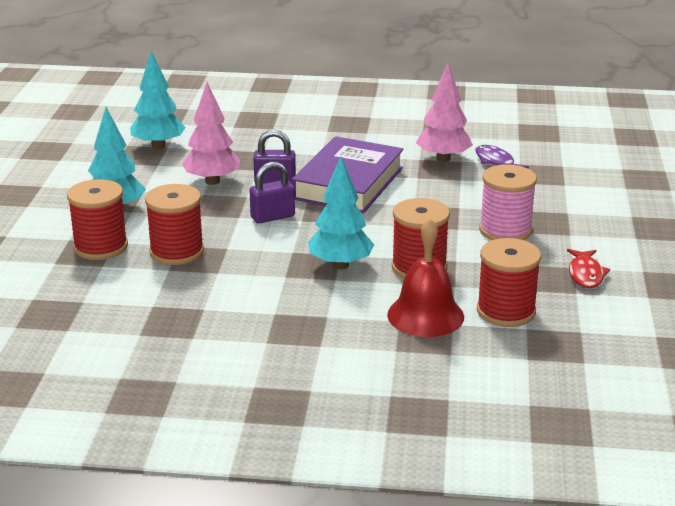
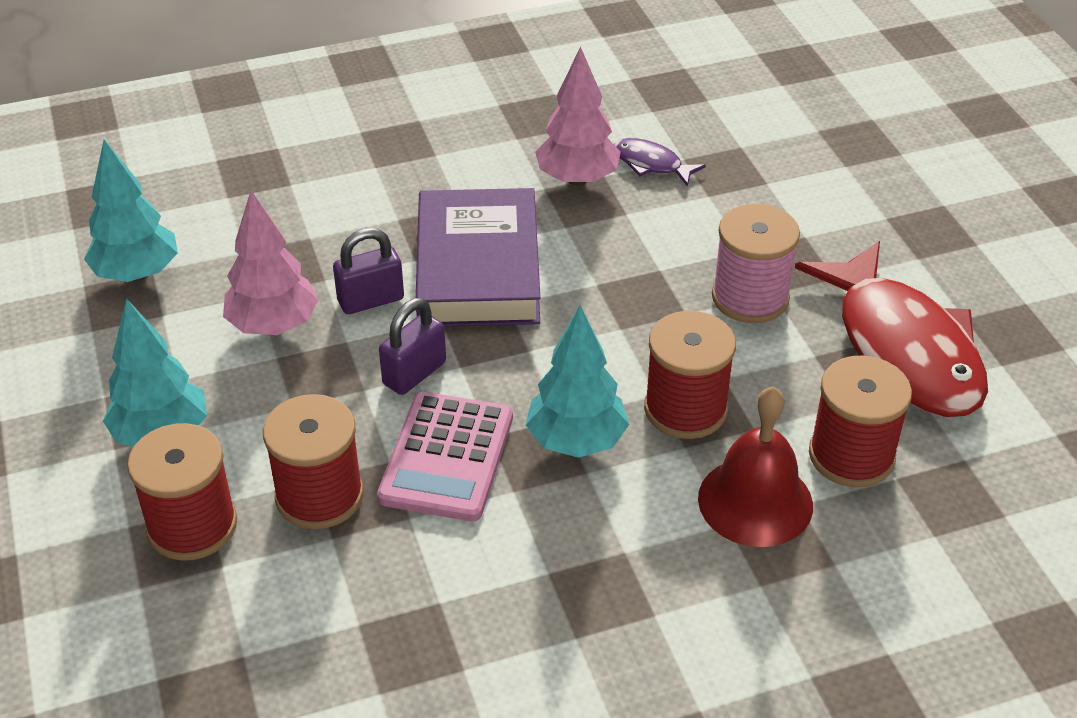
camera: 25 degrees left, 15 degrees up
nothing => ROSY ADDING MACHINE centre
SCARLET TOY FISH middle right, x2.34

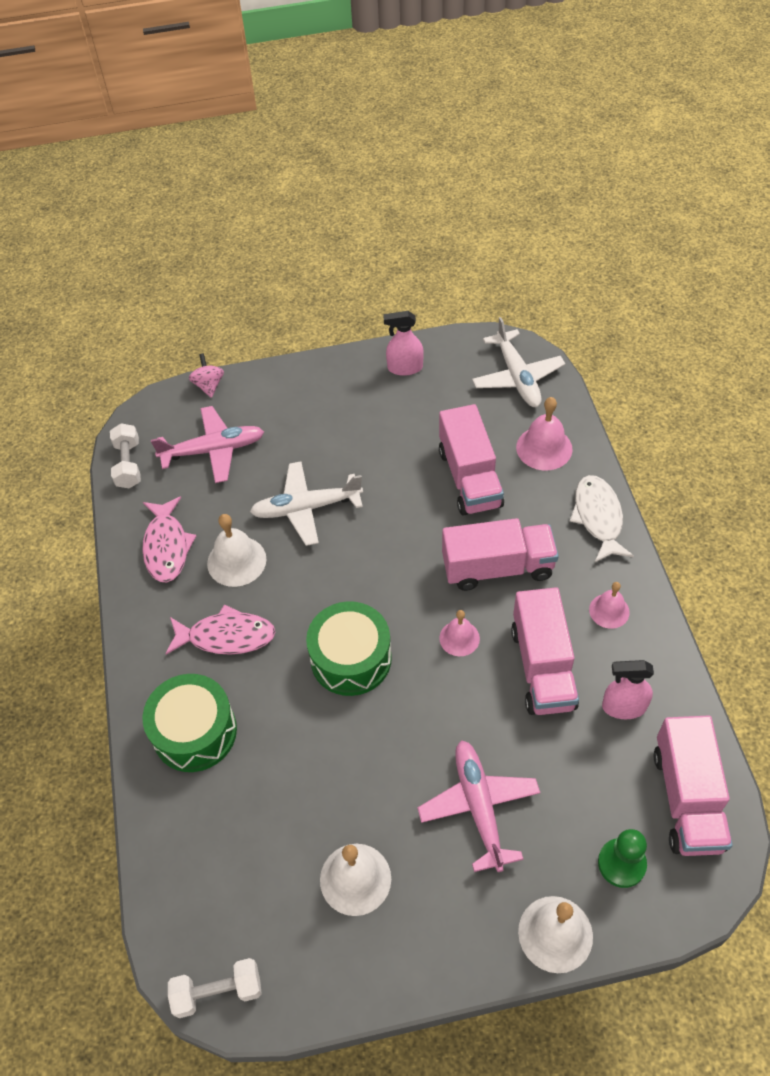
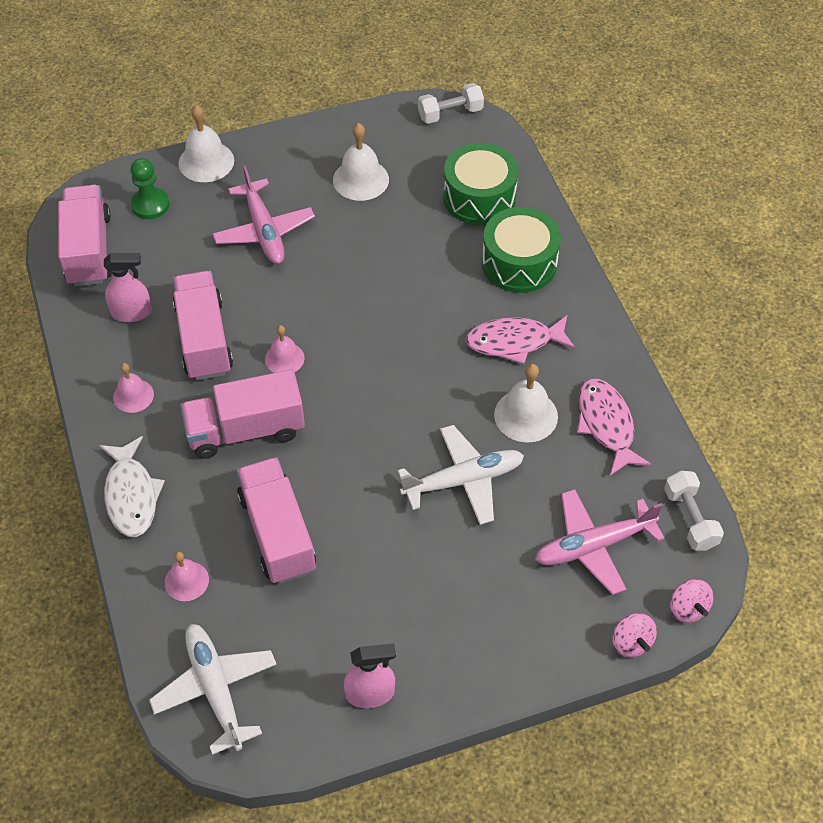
camera: 170 degrees right, 0 degrees up
nothing => ROSY WHIRLIGIG (no. 2 from left) bottom right
EMERALD TOY DRUM (no. 2 from left in the first image) centre => EMERALD TOY DRUM (no. 1 from left) top centre, shifted
ROSY SCHOOL BELL (no. 2 from left) middle right => ROSY SCHOOL BELL (no. 2 from left) bottom left, x0.64

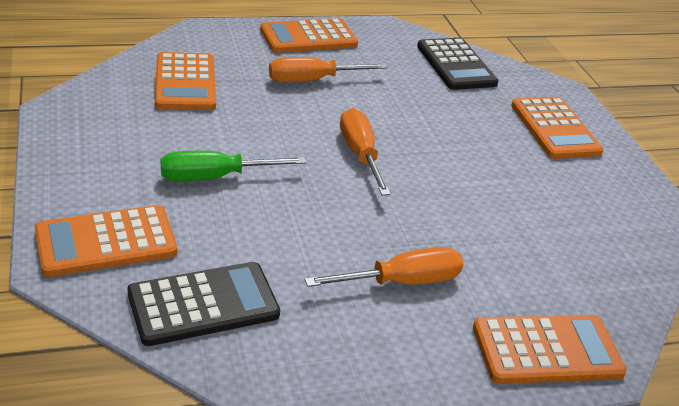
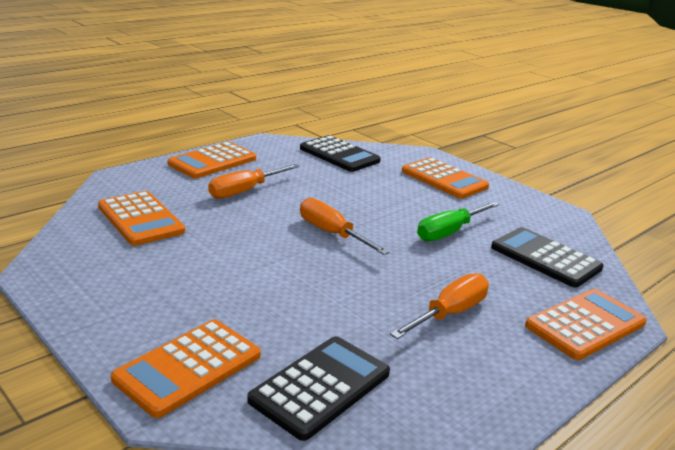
camera: 25 degrees left, 10 degrees down
nothing => EBONY ADDING MACHINE (no. 3 from left) middle right
EMERALD SCREWDRIVER centre => EMERALD SCREWDRIVER middle right, shifted

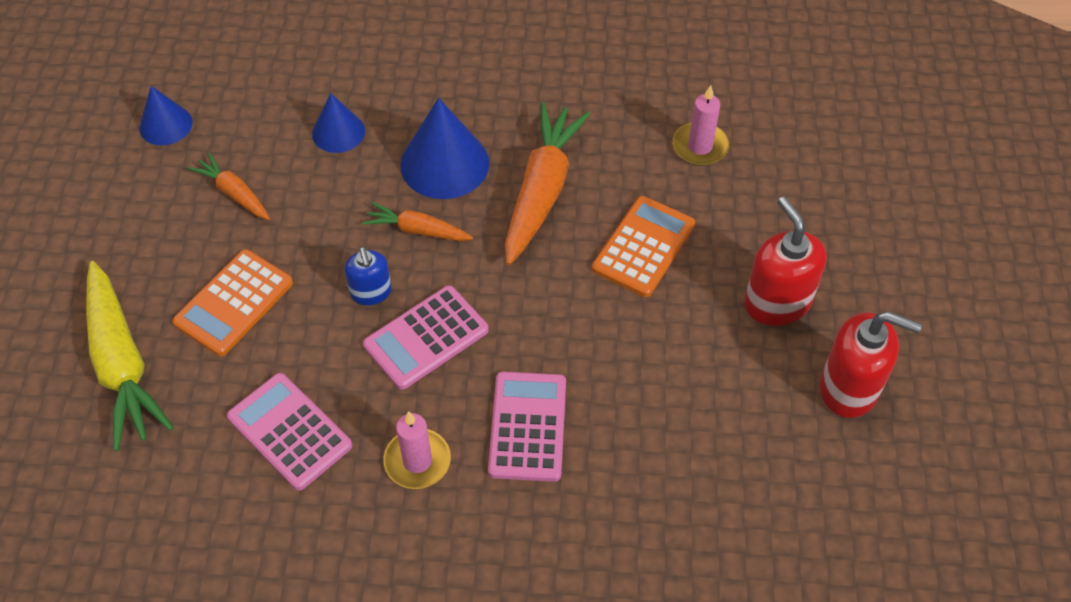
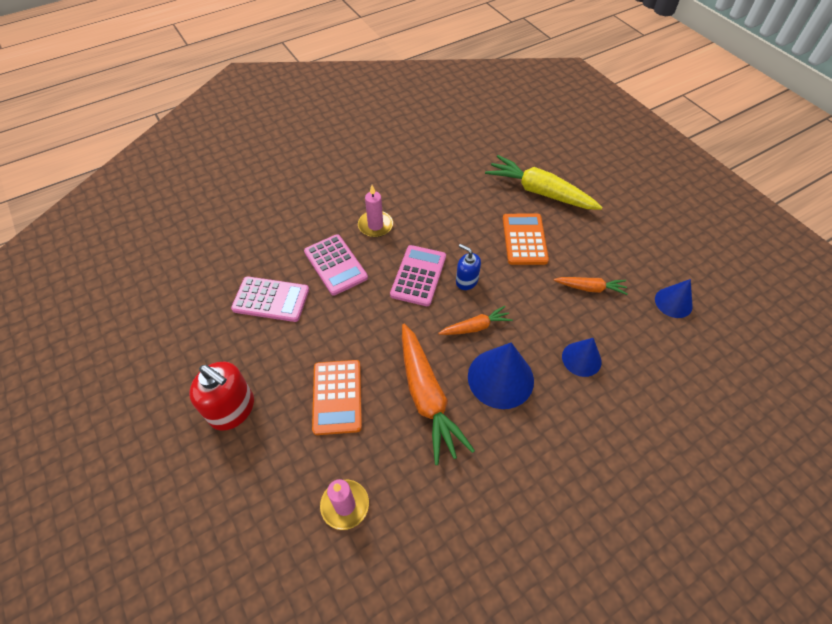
camera: 145 degrees right, 0 degrees up
SCARLET SOAP DISPENSER (no. 2 from left) middle right => nothing
ROSY ADDING MACHINE (no. 1 from left) bottom left => ROSY ADDING MACHINE (no. 1 from left) middle left, shifted

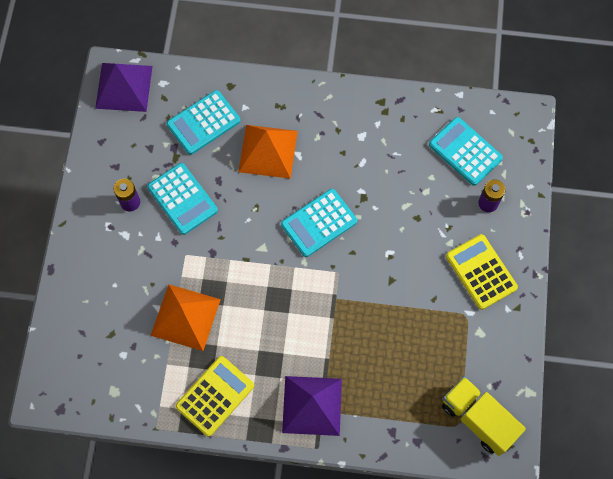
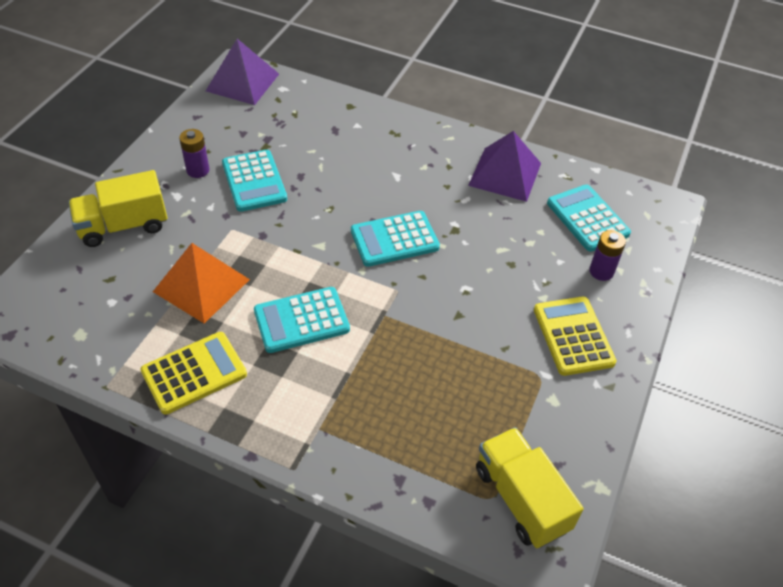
camera: 15 degrees right, 20 degrees down
BRIGHT ORANGE PYRAMID (no. 2 from left) top centre => nothing
nothing => BRIGHT YELLOW TOY TRUCK (no. 1 from left) middle left
TURQUOISE ADDING MACHINE (no. 2 from left) top left => TURQUOISE ADDING MACHINE (no. 2 from left) centre, shifted
PURPLE PYRAMID (no. 2 from left) bottom centre => PURPLE PYRAMID (no. 2 from left) top centre, shifted

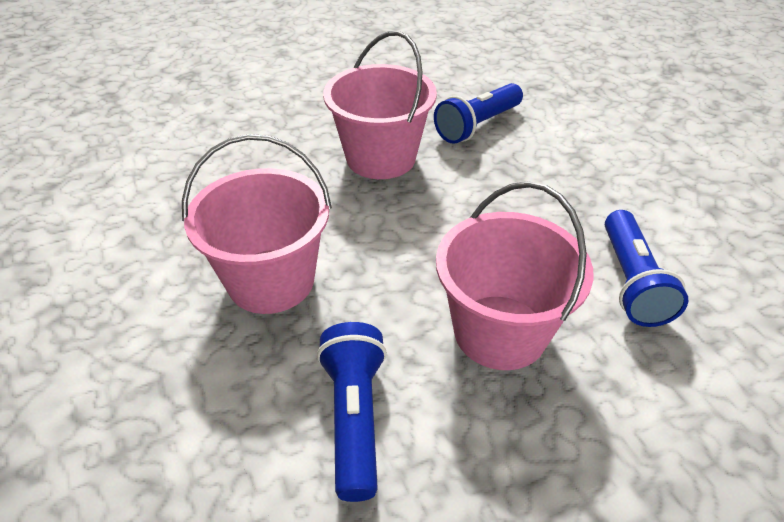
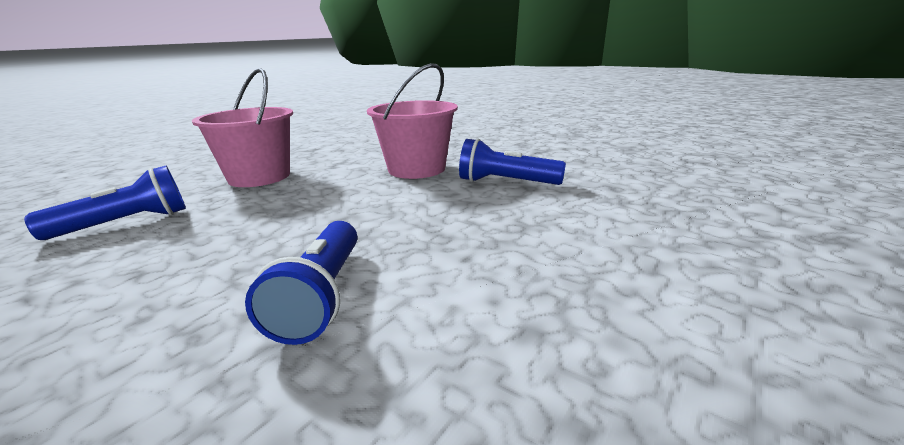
camera: 60 degrees right, 20 degrees down
ROSY PAIL (no. 3 from left) centre => nothing
ROYAL BLUE POCKET TORCH (no. 3 from left in the first image) middle right => ROYAL BLUE POCKET TORCH (no. 2 from left) middle left, 60 degrees counterclockwise

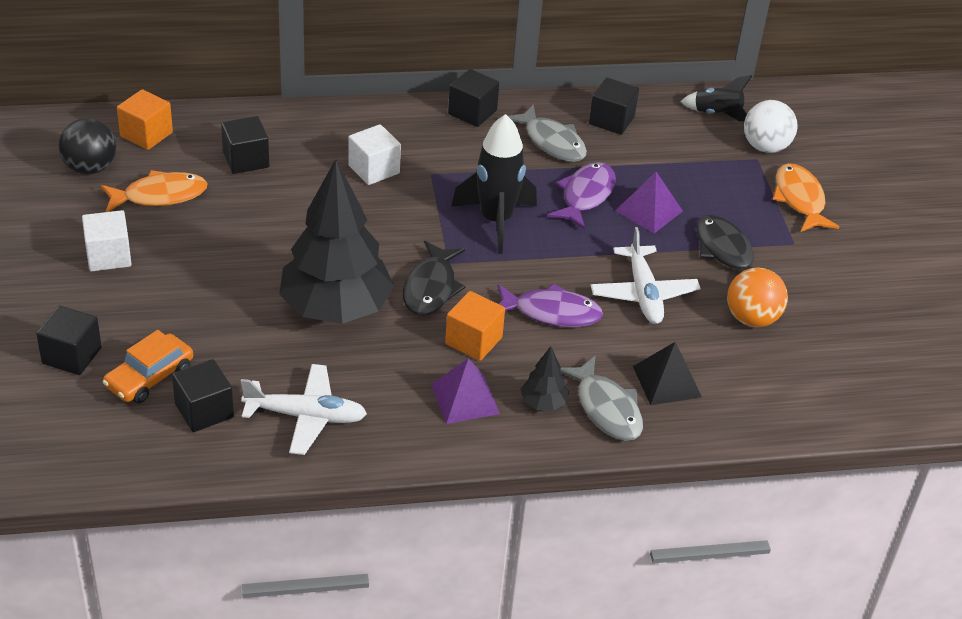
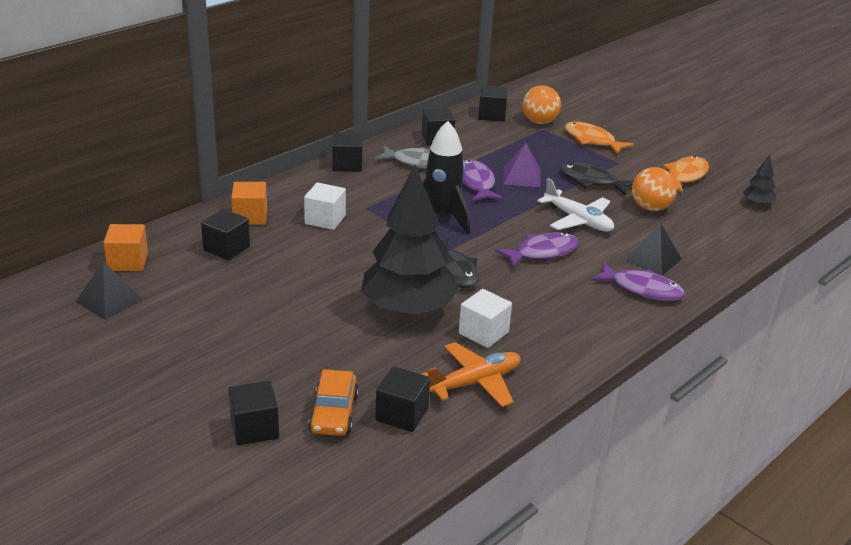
camera: 35 degrees left, 10 degrees down
PURPLE PYRAMID (no. 1 from left) centre => nothing
WHITE CUBE (no. 1 from left in the first image) middle left => WHITE CUBE (no. 2 from left) centre, shifted
BRIGHT ORANGE TOY FISH (no. 1 from left in the first image) top left => BRIGHT ORANGE TOY FISH (no. 2 from left) top right, shifted
BRIGHT ORANGE CUBE (no. 2 from left) centre => BRIGHT ORANGE CUBE (no. 2 from left) middle left, shifted
EBONY TOY TREE (no. 2 from left) centre => EBONY TOY TREE (no. 2 from left) top right, shifted
EBONY SPHERE top left => EBONY PYRAMID (no. 1 from left) middle left
EBONY SPACESHIP (no. 2 from left) top right => EBONY CUBE (no. 6 from left) top centre
WHITE AEROPLANE (no. 1 from left) middle left => BRIGHT ORANGE AEROPLANE bottom centre
GREY TOY FISH (no. 2 from left) centre => PURPLE TOY FISH (no. 3 from left) middle right
WHITE SPHERE top right => BRIGHT ORANGE SPHERE (no. 1 from left) top centre

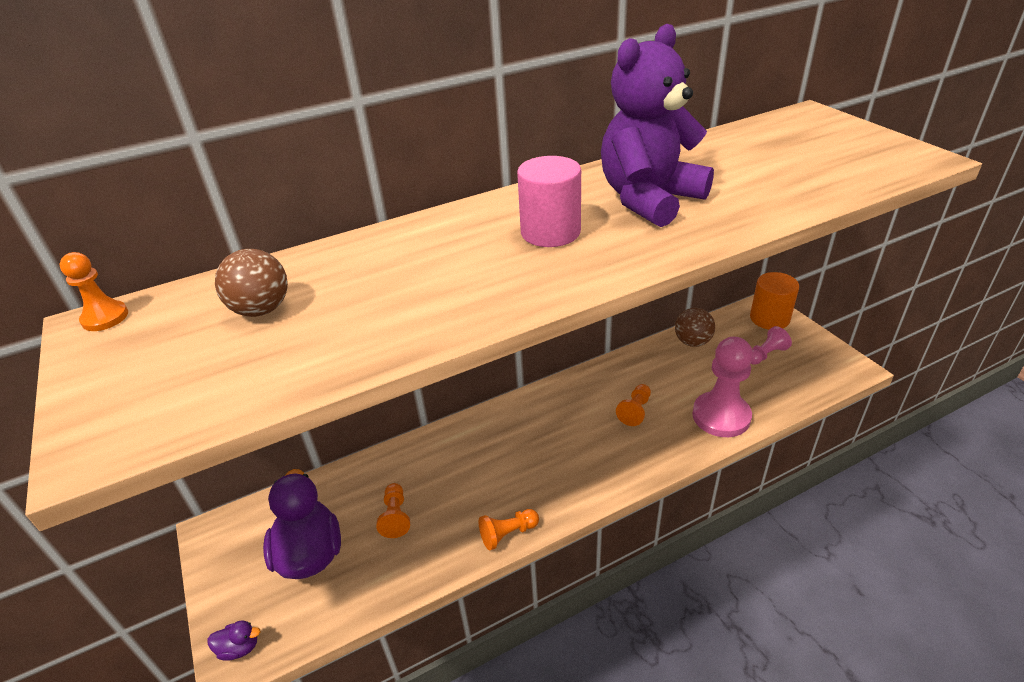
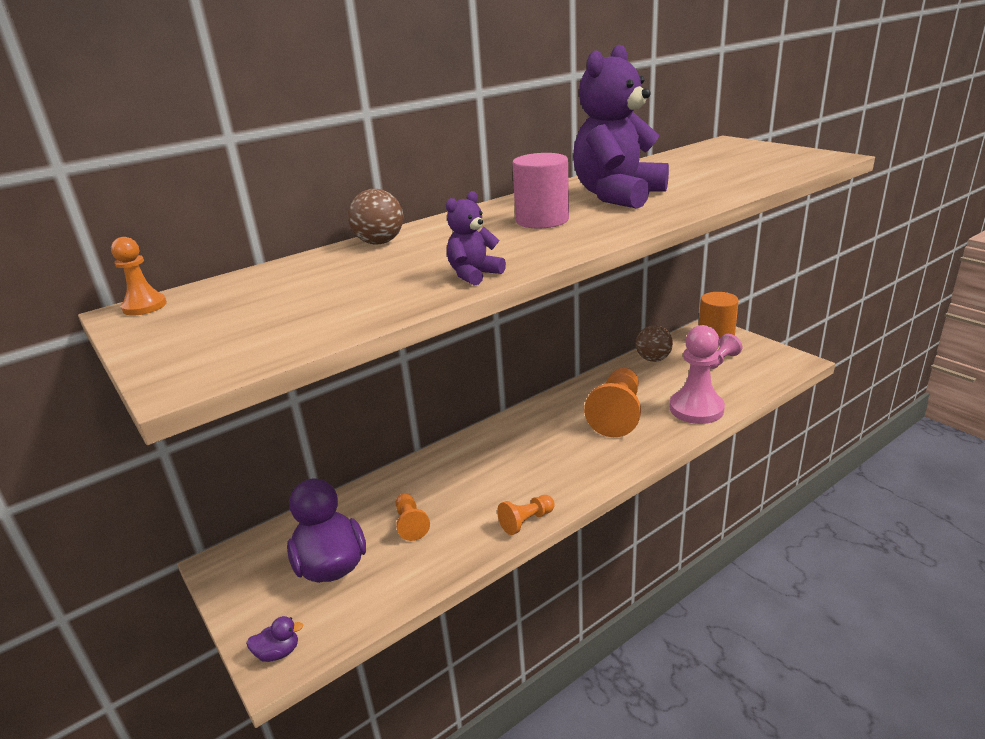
camera: 10 degrees left, 10 degrees down
nothing => PURPLE TEDDY (no. 1 from left) top centre
BROWN SPHERE (no. 1 from left) middle left => BROWN SPHERE (no. 1 from left) top centre, shifted
BRIGHT ORANGE CHESS PAWN (no. 4 from left) centre, x1.96

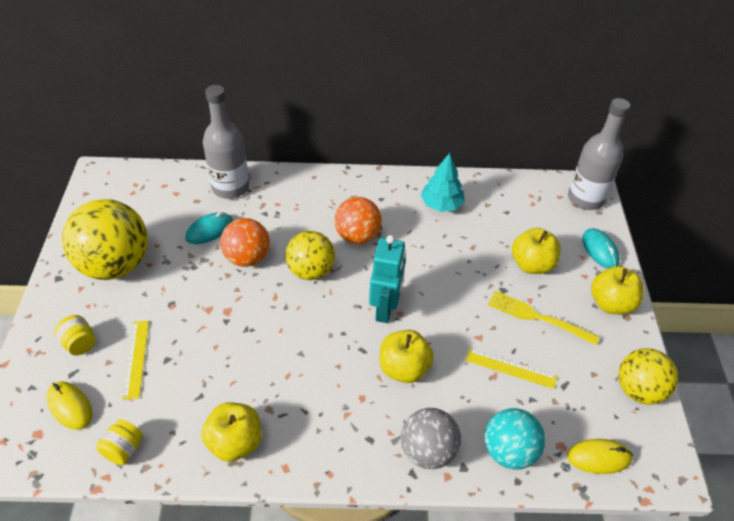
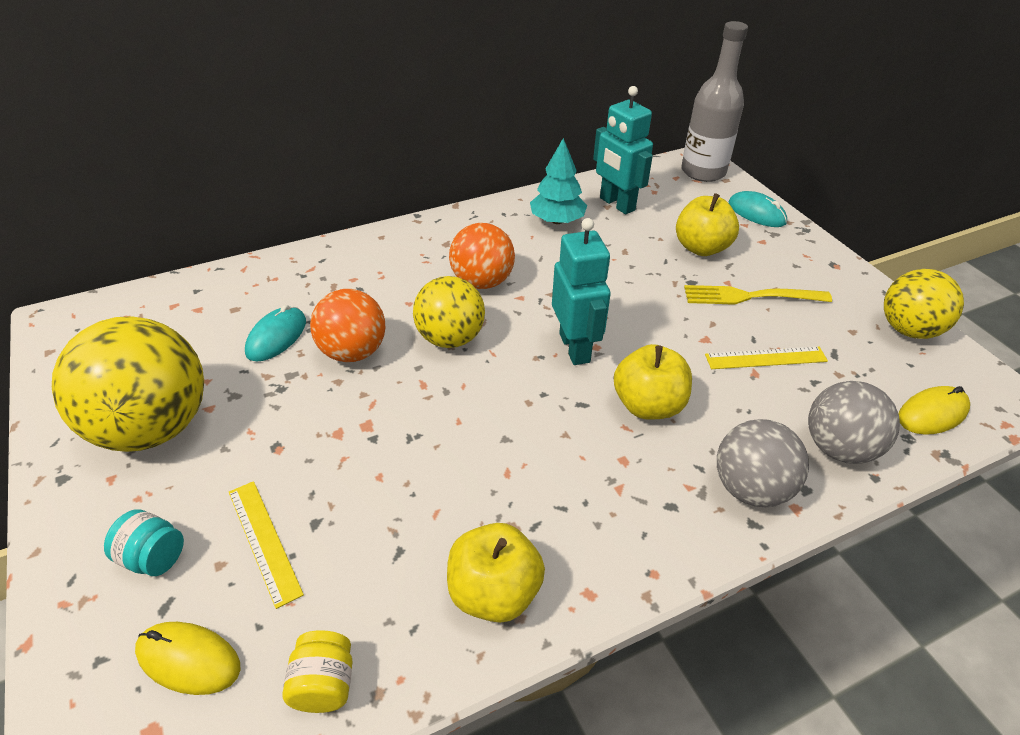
camera: 25 degrees left, 5 degrees down
GREY FLASK (no. 1 from left) top left => nothing
BRIGHT YELLOW APPLE FRUIT (no. 4 from left) middle right => nothing
nothing => TURQUOISE TOY ROBOT (no. 2 from left) top centre
BRIGHT YELLOW PRESERVE JAR (no. 1 from left) middle left => TURQUOISE PRESERVE JAR bottom left
TURQUOISE SPHERE bottom right => GREY SPHERE (no. 2 from left) middle right

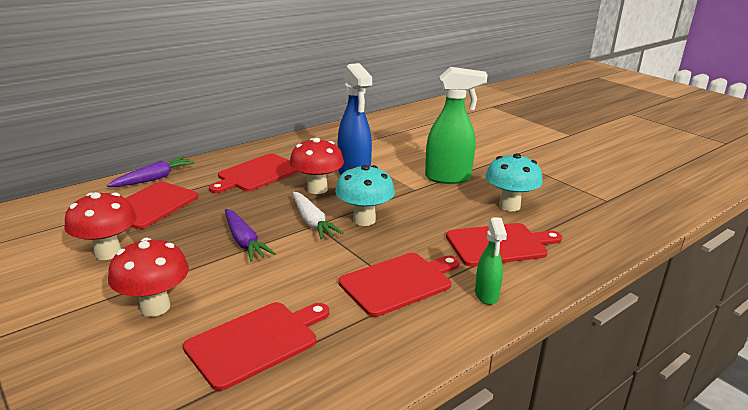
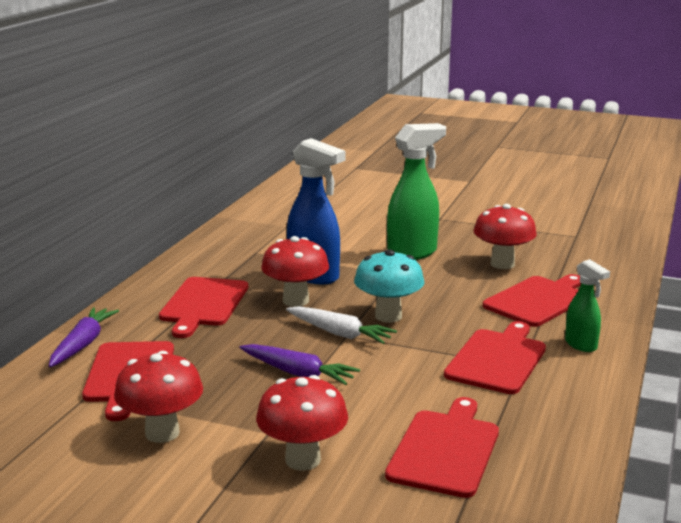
camera: 30 degrees left, 5 degrees down
TURQUOISE MUSHROOM (no. 2 from left) middle right => SCARLET MUSHROOM (no. 4 from left) middle right

